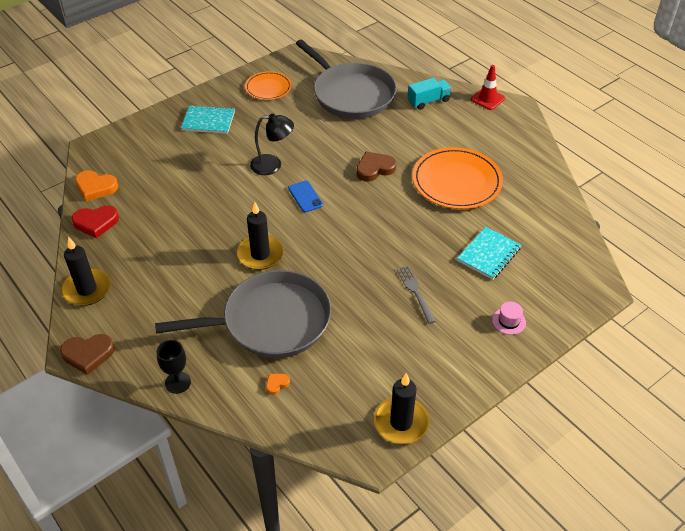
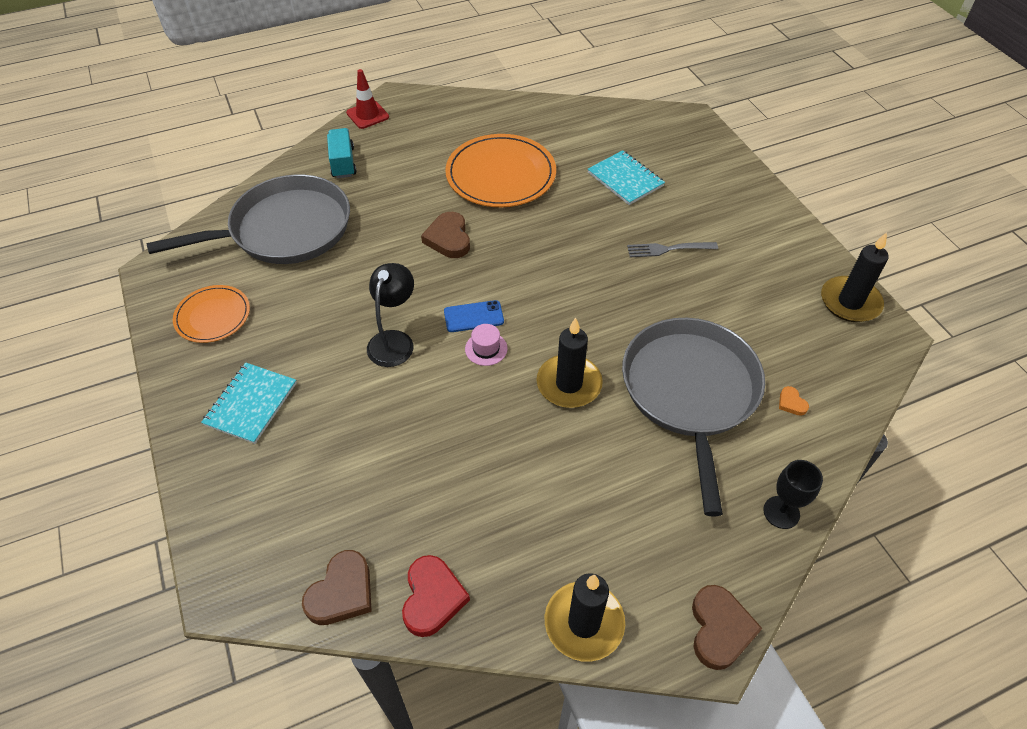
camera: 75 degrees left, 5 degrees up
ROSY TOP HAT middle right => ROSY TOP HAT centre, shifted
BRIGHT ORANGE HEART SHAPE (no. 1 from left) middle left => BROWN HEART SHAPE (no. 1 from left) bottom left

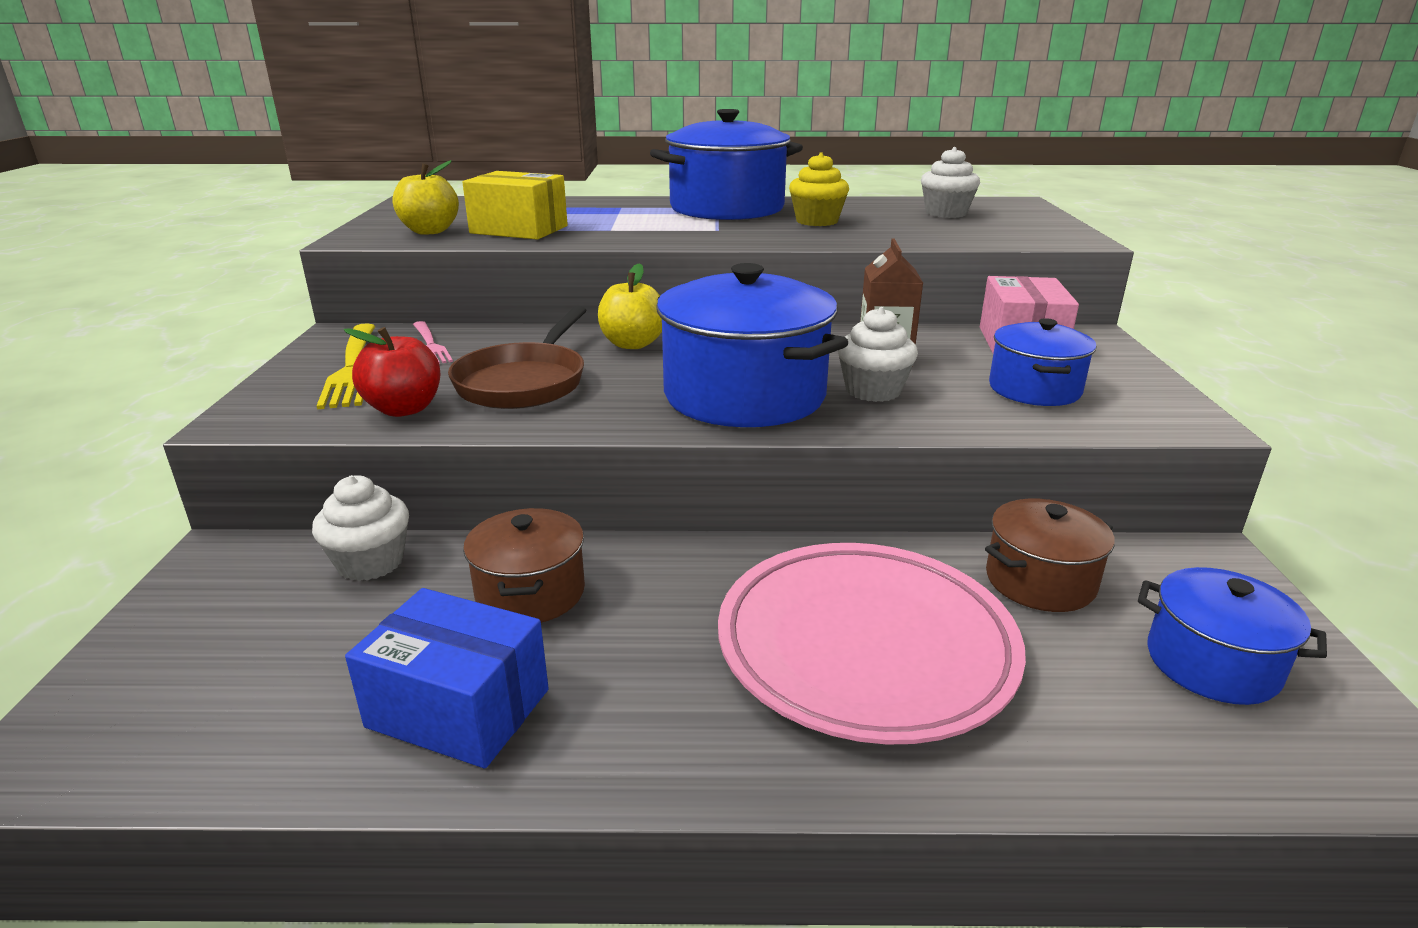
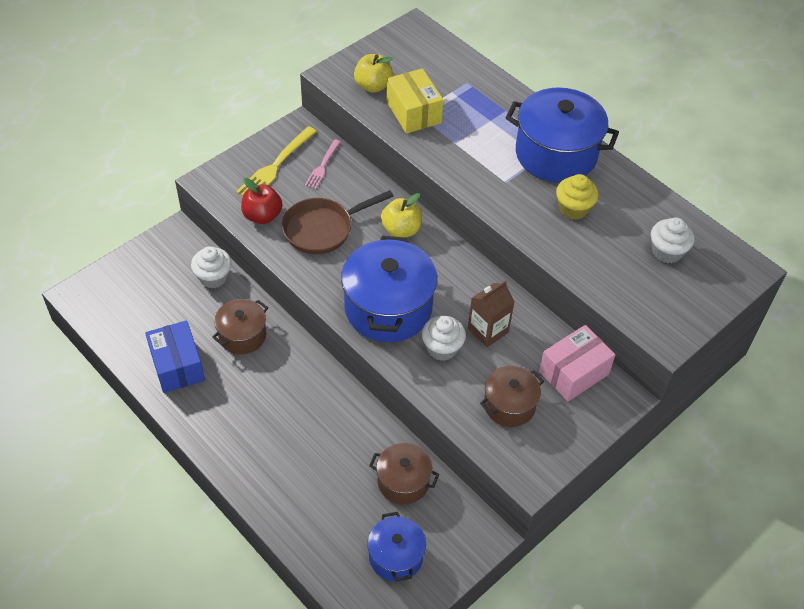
camera: 45 degrees right, 25 degrees up
ROSY DINNER PLATE bottom centre => nothing
ROYAL BLUE POT (no. 3 from left) middle right => BROWN POT (no. 3 from left) centre

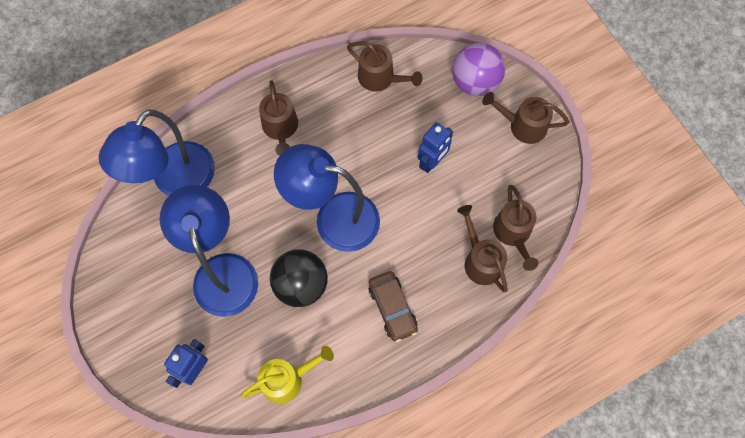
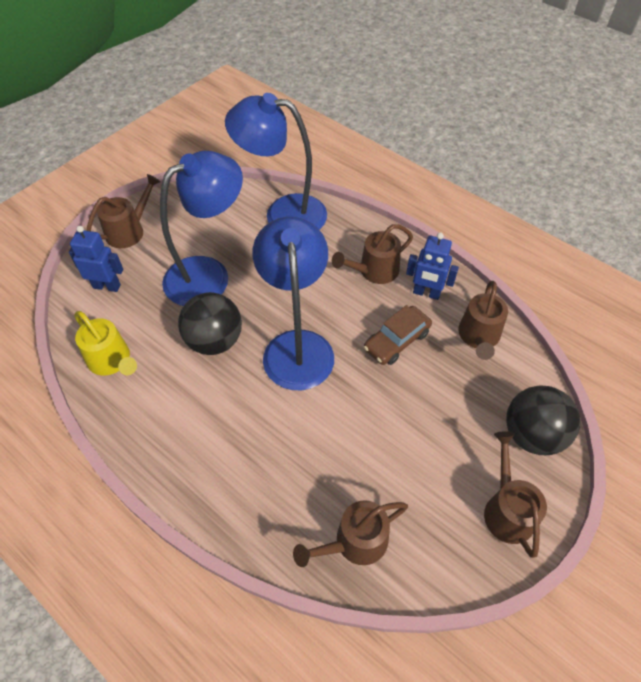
camera: 70 degrees right, 15 degrees down
BROWN CAR bottom centre => BROWN CAR centre, shifted
ROYAL BLUE TOY ROBOT (no. 2 from left) centre => ROYAL BLUE TOY ROBOT (no. 2 from left) middle right, shifted
BROWN WATERING POT (no. 3 from left in the first image) centre => BROWN WATERING POT (no. 1 from left) top left, shifted
PURPLE SPHERE top centre => EBONY SPHERE (no. 2 from left) middle right

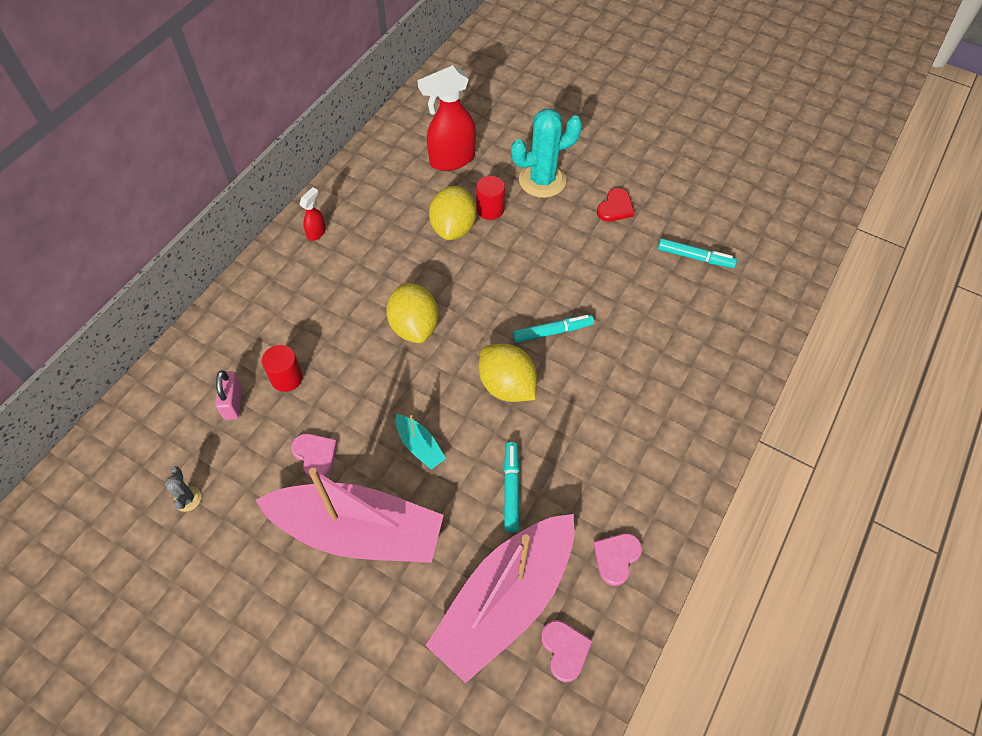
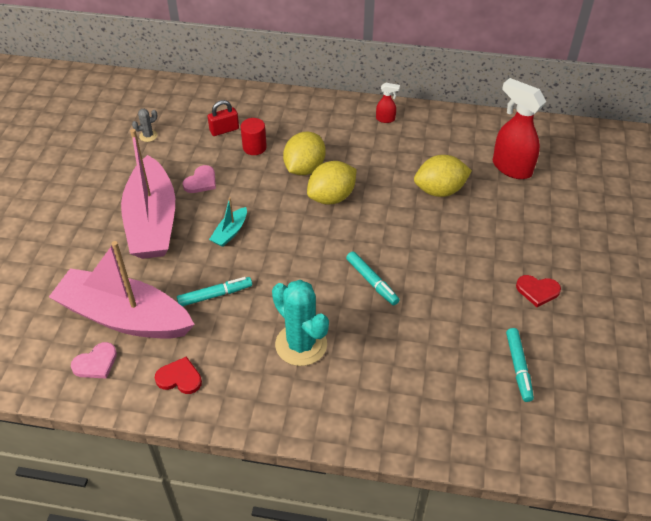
camera: 70 degrees right, 10 degrees down
SCARLET SOLID CYLINDER (no. 2 from left) top centre => nothing
BRIGHT YELLOW CITRUS FRUIT (no. 3 from left in the first image) centre => BRIGHT YELLOW CITRUS FRUIT (no. 1 from left) top centre, shifted
TURQUOISE SAGUARO CACTUS top centre => TURQUOISE SAGUARO CACTUS centre, shifted
ROSY PADLOCK middle left => SCARLET PADLOCK top centre
ROSY HEART SHAPE (no. 3 from left) bottom centre => SCARLET HEART SHAPE (no. 1 from left) bottom left

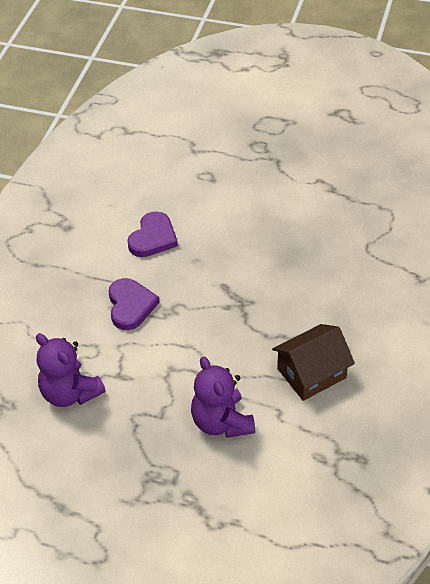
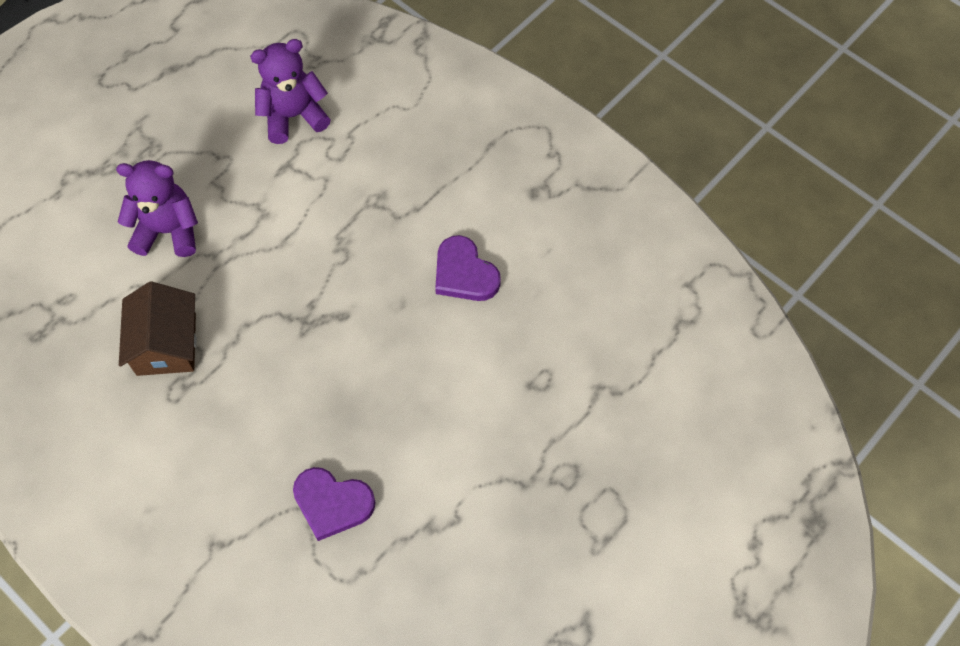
camera: 115 degrees right, 15 degrees up
PURPLE HEART SHAPE (no. 1 from left) middle left => PURPLE HEART SHAPE (no. 1 from left) bottom centre, shifted

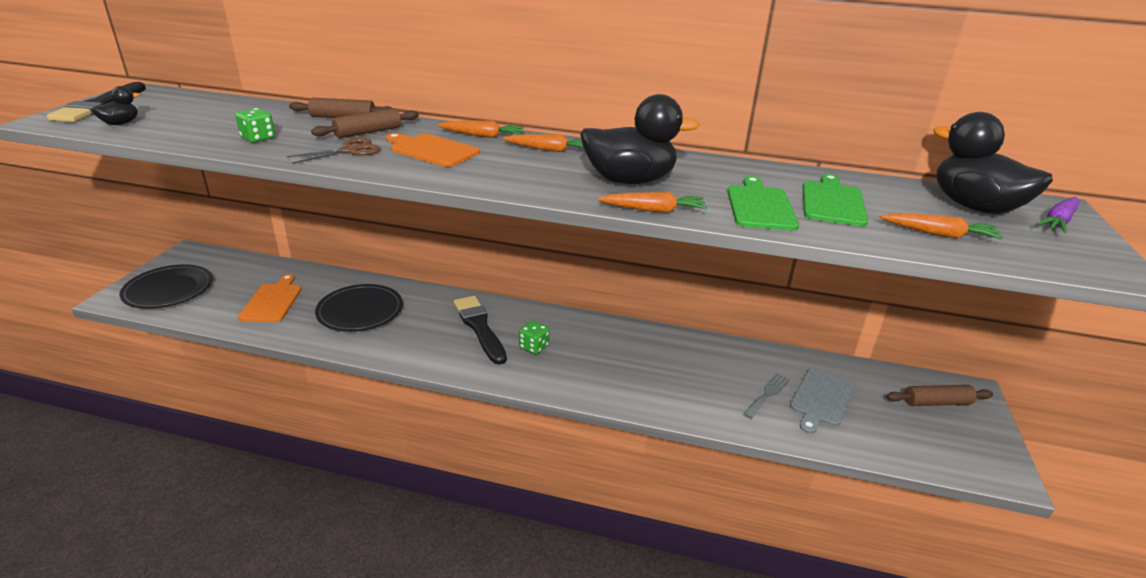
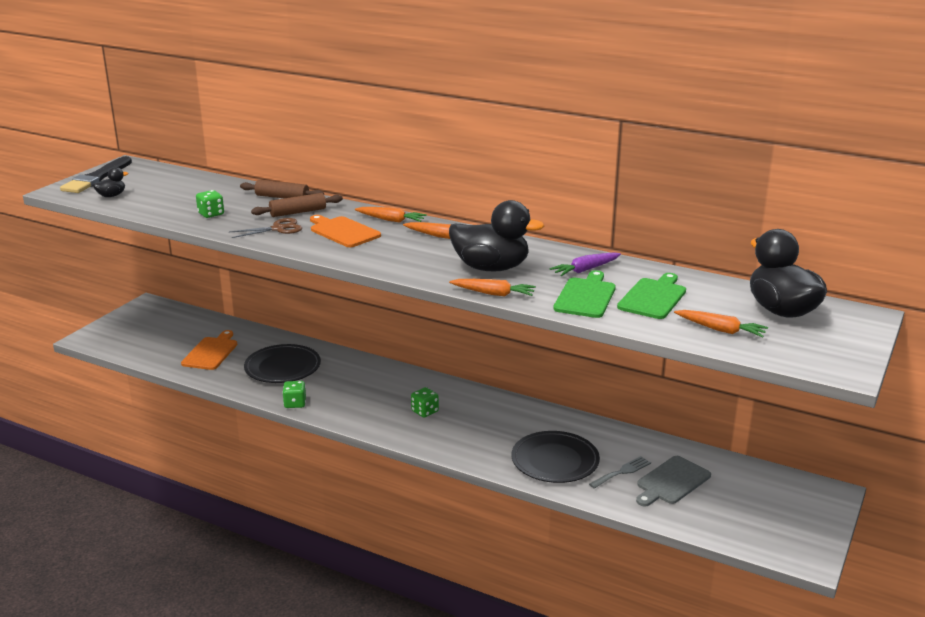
camera: 15 degrees right, 5 degrees down
EBONY PAINT BRUSH (no. 2 from left) centre => nothing
BROWN ROLLING PIN (no. 3 from left) bottom right => nothing
nothing => EMERALD GAME DIE (no. 2 from left) middle left
EBONY DINNER PLATE (no. 1 from left in the first image) middle left => EBONY DINNER PLATE (no. 2 from left) bottom centre, shifted
PURPLE TOY CARROT middle right => PURPLE TOY CARROT centre, shifted

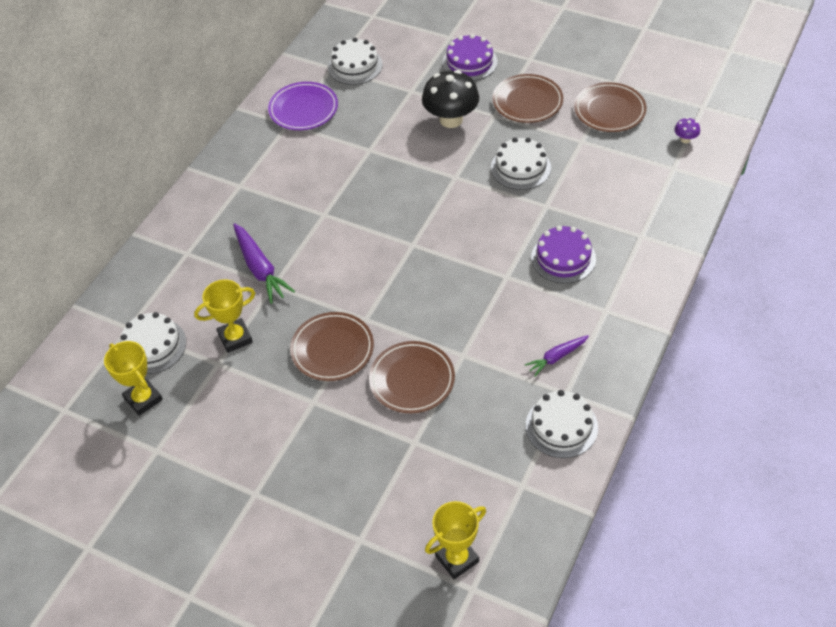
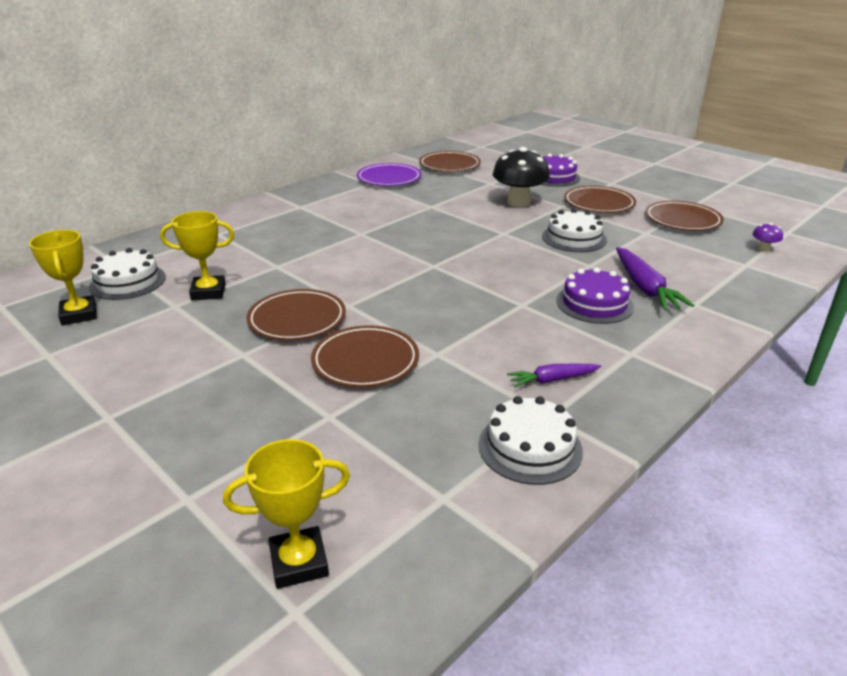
camera: 15 degrees right, 20 degrees down
PURPLE TOY CARROT (no. 1 from left in the first image) middle left => PURPLE TOY CARROT (no. 2 from left) middle right, shifted
WHITE CAKE (no. 2 from left) top centre => BROWN DINNER PLATE (no. 3 from left) top centre

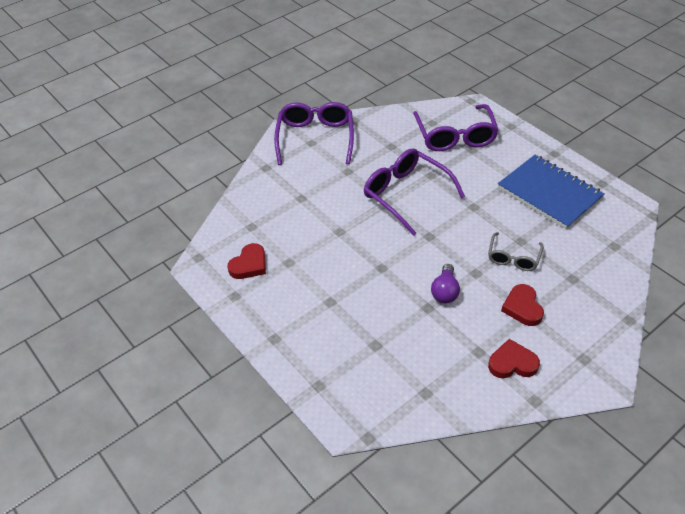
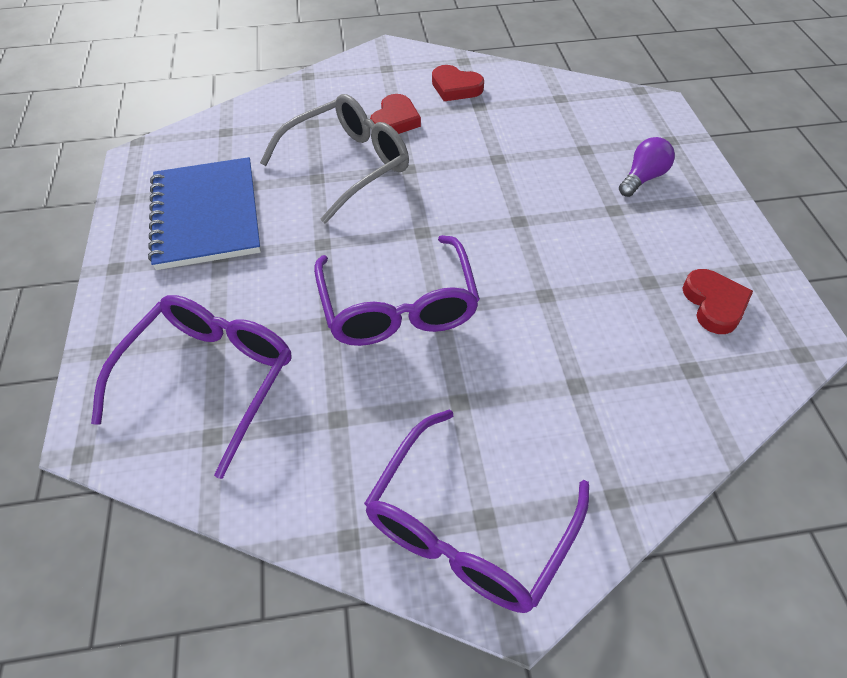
camera: 150 degrees left, 5 degrees up
PURPLE LIGHTBULB centre => PURPLE LIGHTBULB top right, shifted
SCARLET HEART SHAPE (no. 1 from left in the first image) centre => SCARLET HEART SHAPE (no. 3 from left) middle right, 105 degrees clockwise
GREY GLASSES middle right => GREY GLASSES top centre, x1.76

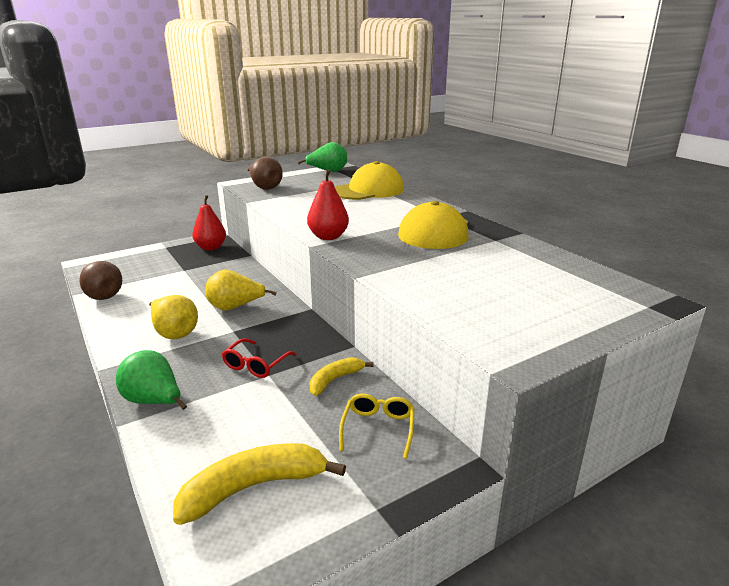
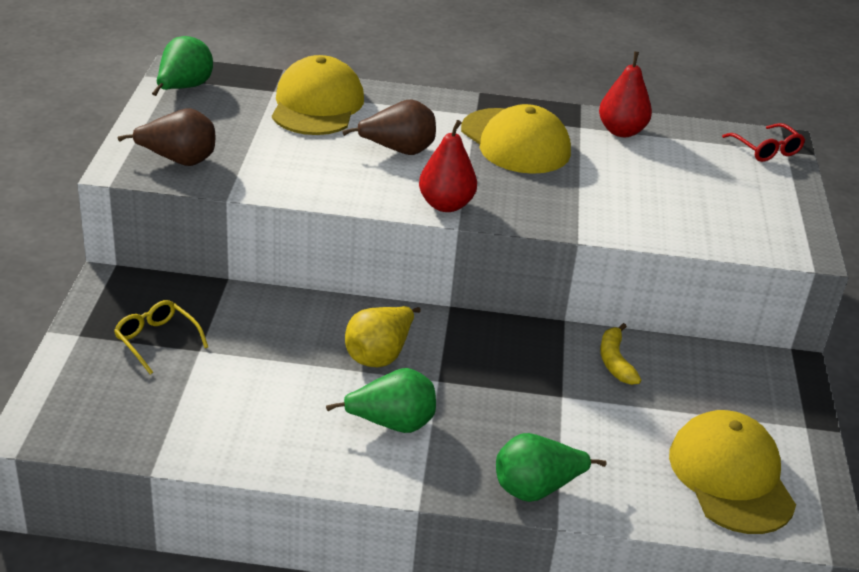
camera: 55 degrees left, 10 degrees up
BROWN TOY PEAR (no. 1 from left in the first image) middle left => BROWN TOY PEAR (no. 2 from left) top centre, shifted
SCARLET TOY PEAR (no. 1 from left in the first image) middle left => SCARLET TOY PEAR (no. 2 from left) top right, shifted
SCARLET GLASSES centre => SCARLET GLASSES top right, shifted
BRIGHT YELLOW GLASSES bottom centre => BRIGHT YELLOW GLASSES middle left, shifted
BRIGHT YELLOW TOY BANANA (no. 1 from left) bottom centre => BRIGHT YELLOW PEAKED CAP (no. 3 from left) bottom right
BRIGHT YELLOW TOY PEAR (no. 1 from left) middle left => EMERALD TOY PEAR (no. 2 from left) bottom centre

